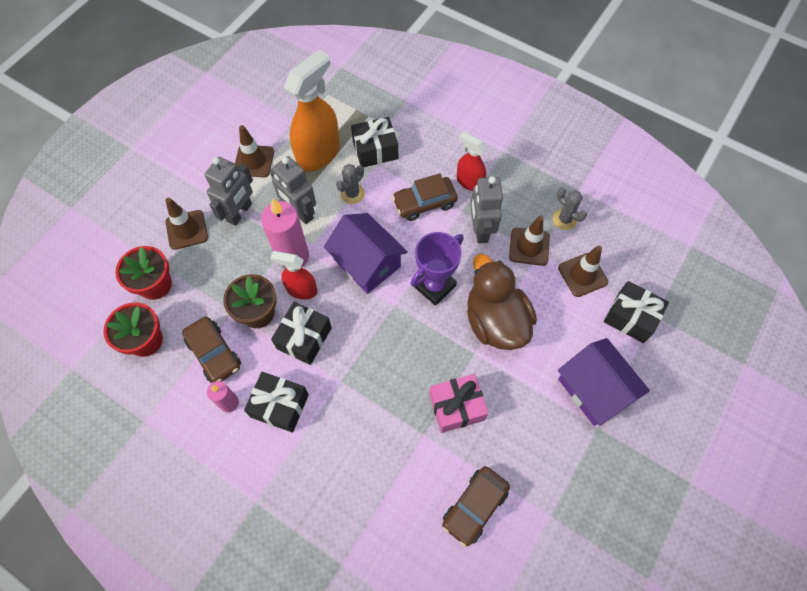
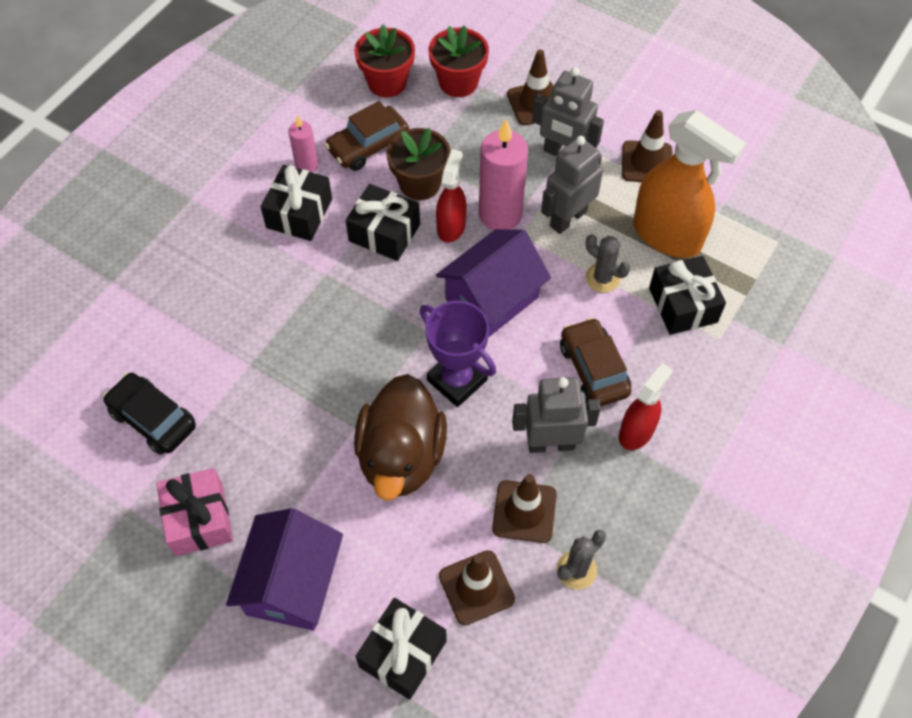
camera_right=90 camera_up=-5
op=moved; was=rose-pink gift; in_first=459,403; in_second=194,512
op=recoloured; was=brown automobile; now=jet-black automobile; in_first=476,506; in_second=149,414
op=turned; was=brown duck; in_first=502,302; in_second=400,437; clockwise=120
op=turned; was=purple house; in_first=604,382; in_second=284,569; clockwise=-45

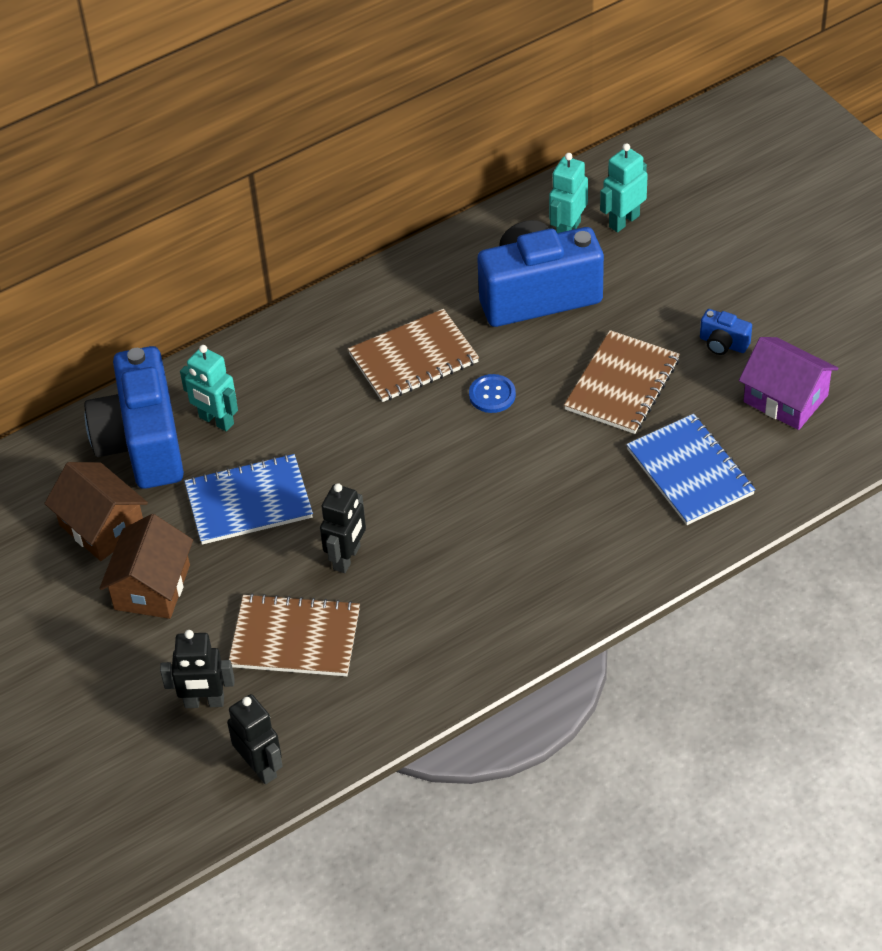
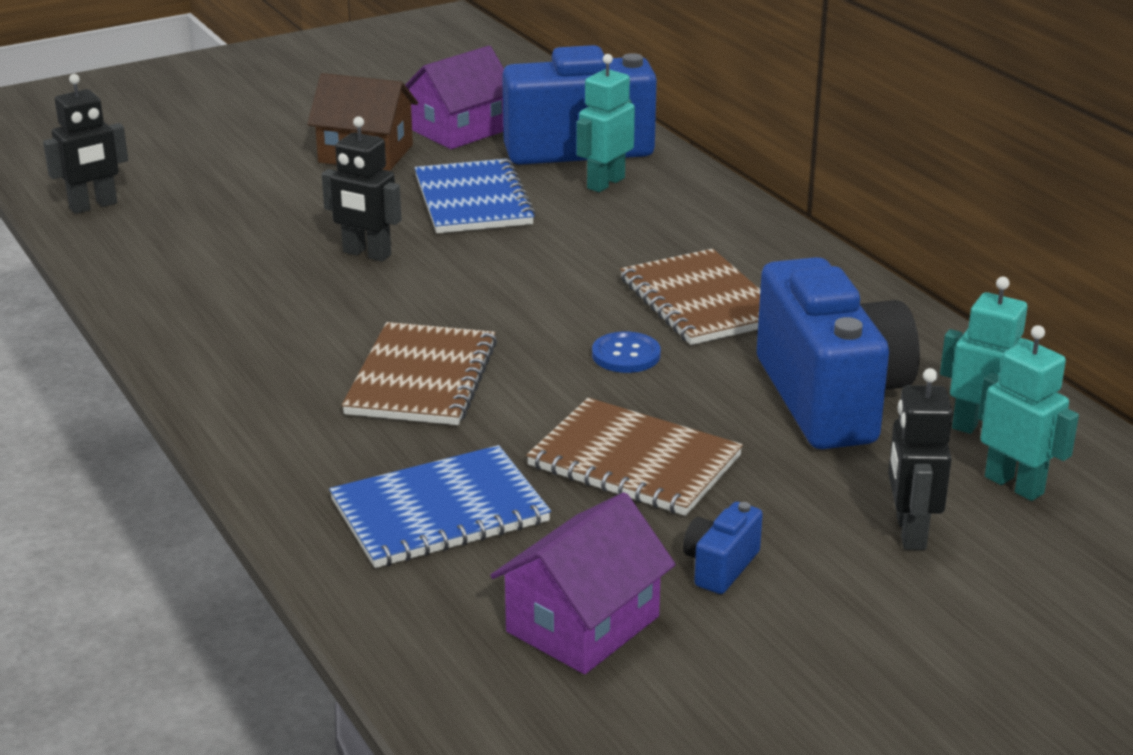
camera_right=90 camera_up=-20
op=recoloured; was=brown house; now=purple house; in_first=96,511; in_second=454,97
op=moved; was=jet-black robot; in_first=197,669; in_second=920,459
op=moved; was=brown notepad; in_first=294,634; in_second=419,373

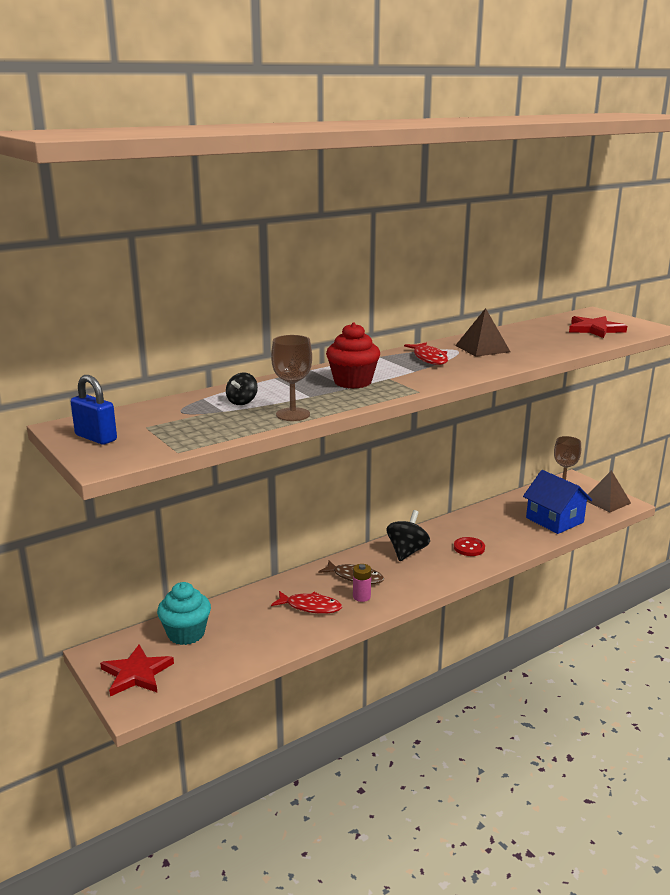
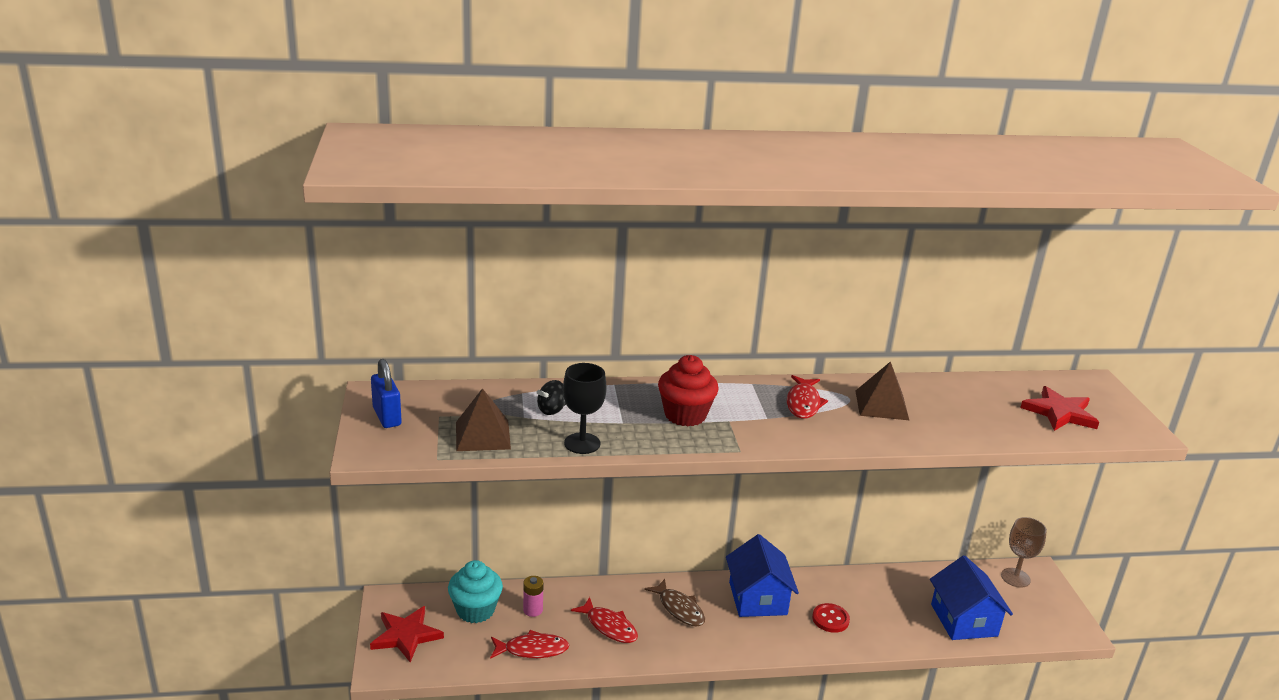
camera_right=25 camera_up=5
op=recoloured; was=brown goblet; now=jet-black goblet; in_first=291,378; in_second=584,408
op=moved; was=rose-pink AA battery; in_first=362,583; in_second=533,596
op=replaced; was=jet-black toy top; now=cobalt house; in_first=408,535; in_second=762,575
op=moved; was=brown pyramid shape; in_first=609,491; in_second=483,419
op=added; now=scarlet fish; in_second=529,644

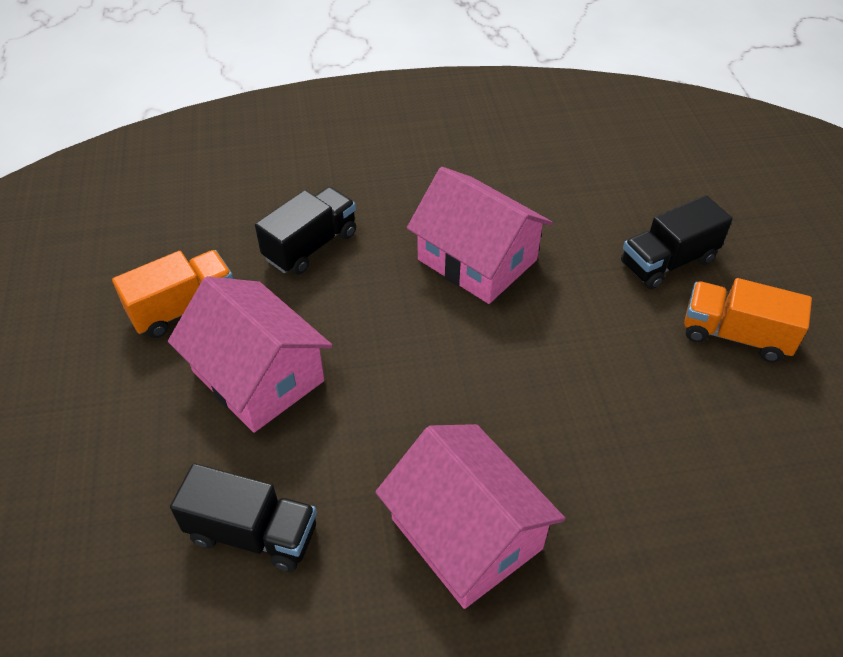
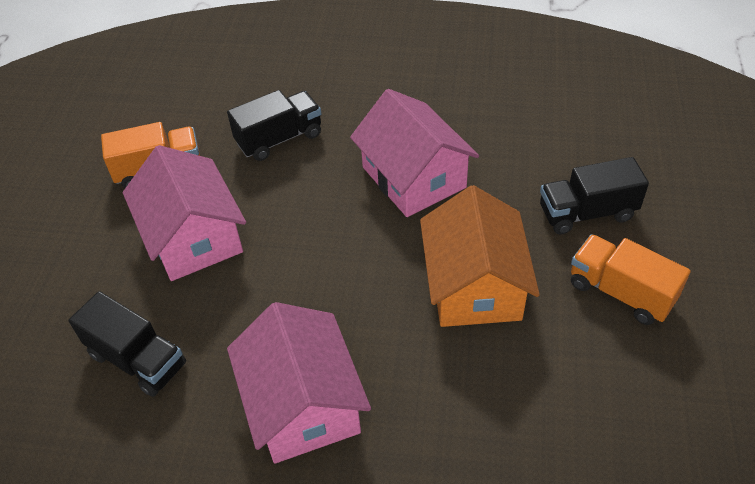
camera_right=20 camera_up=0
op=added; now=orange-coloured house; in_second=480,256

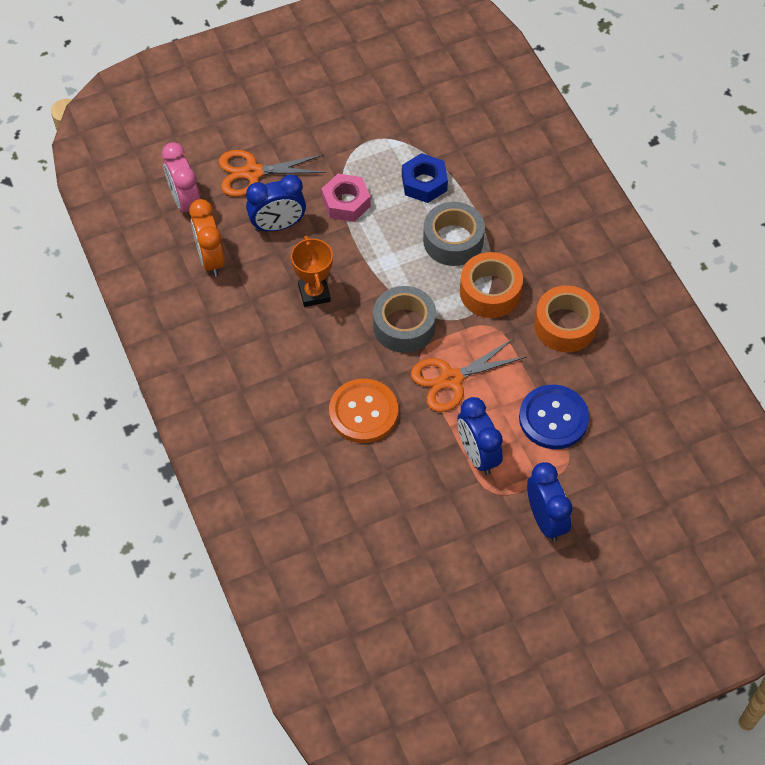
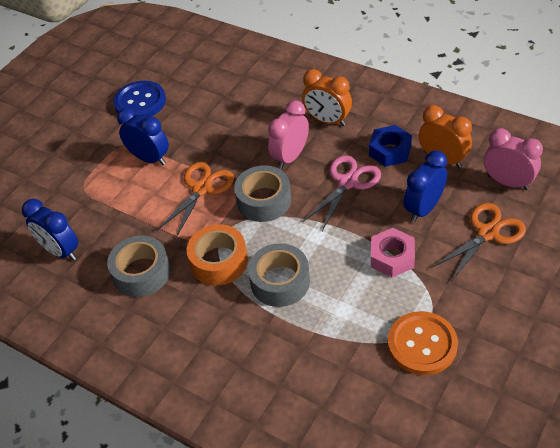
camera_right=150 camera_up=-10
op=replaced; was=orange-coloured award cup; now=rose-pink shears; in_first=312,271; in_second=341,193
op=moved; was=orange-coloured shirt button; in_first=363,411; in_second=423,343
op=moved; was=cobalt hexagon nut; in_first=425,178; in_second=390,146
op=moved; was=cobalt shirt button; in_first=554,417; in_second=139,99
op=moved; was=cobalt bedside clock; in_first=550,502; in_second=50,230
op=recoloured; was=orange-coloured tape; now=ash-grey tape; in_first=567,318; in_second=138,266
op=added; now=rose-pink bedside clock; in_second=288,134
op=added; now=orange-coloured bedside clock; in_second=327,97

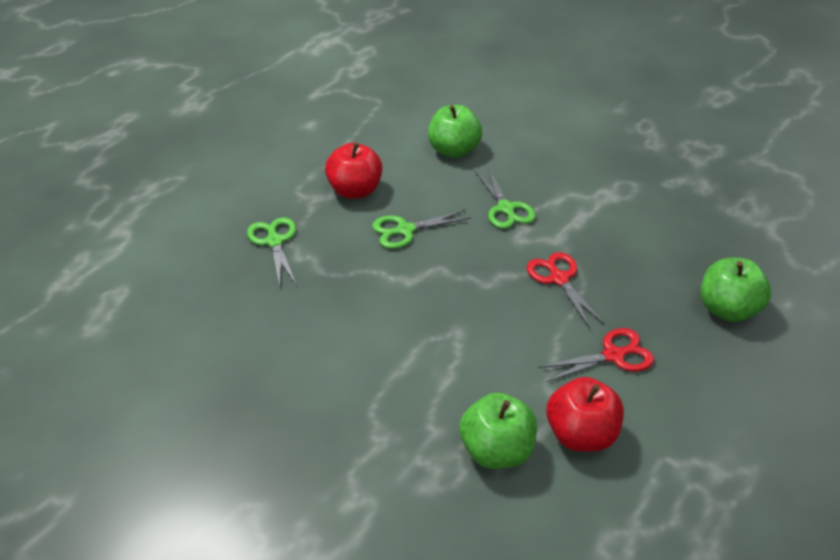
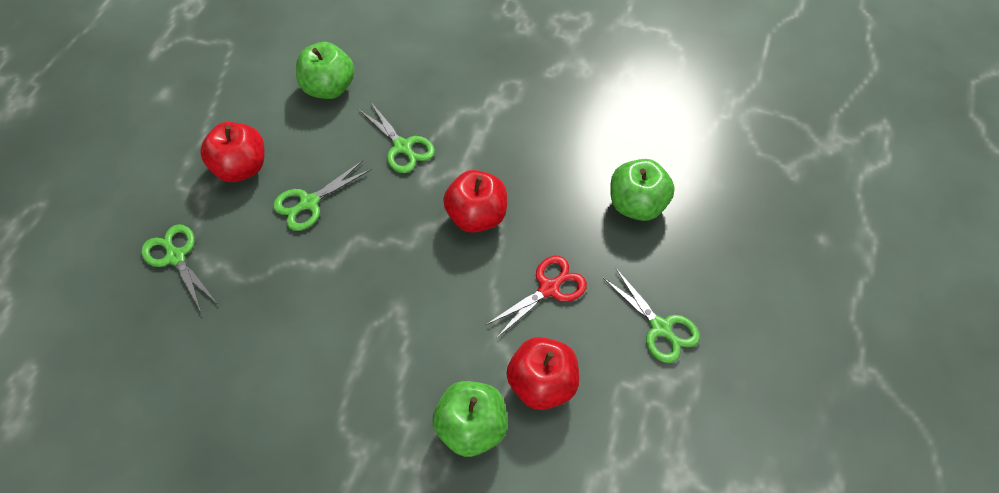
camera_right=-20 camera_up=15
op=replaced; was=scarlet shears; now=scarlet apple fruit; in_first=566,290; in_second=475,201
op=added; now=leaf-green shears; in_second=651,316

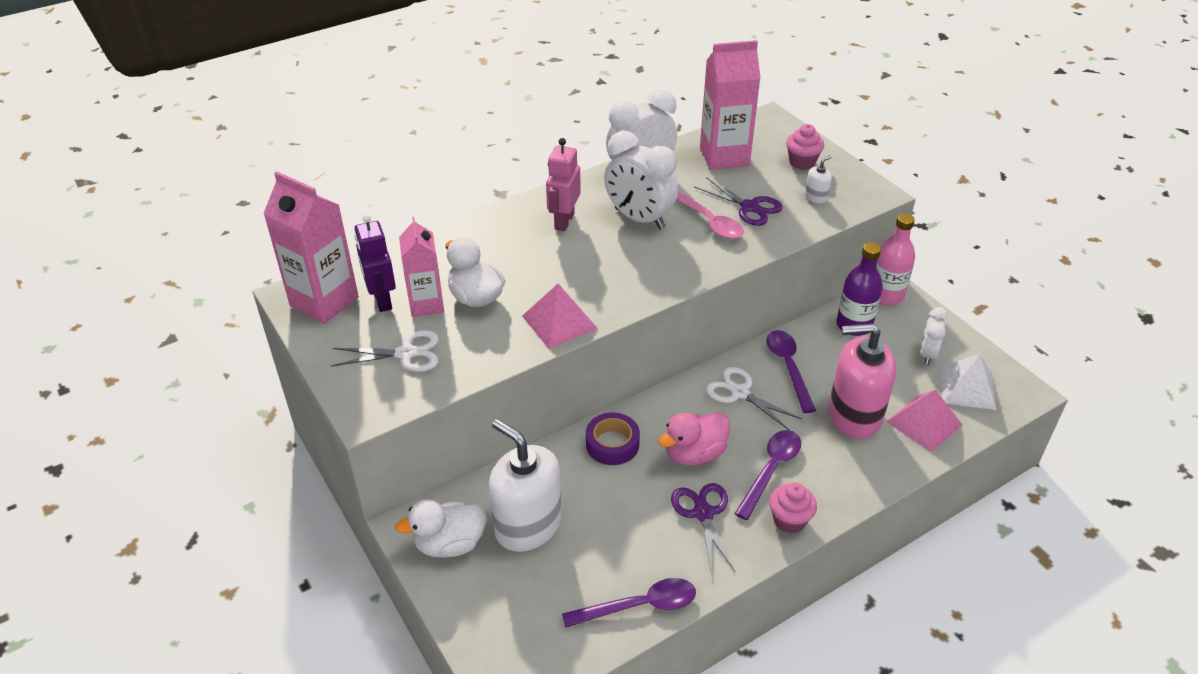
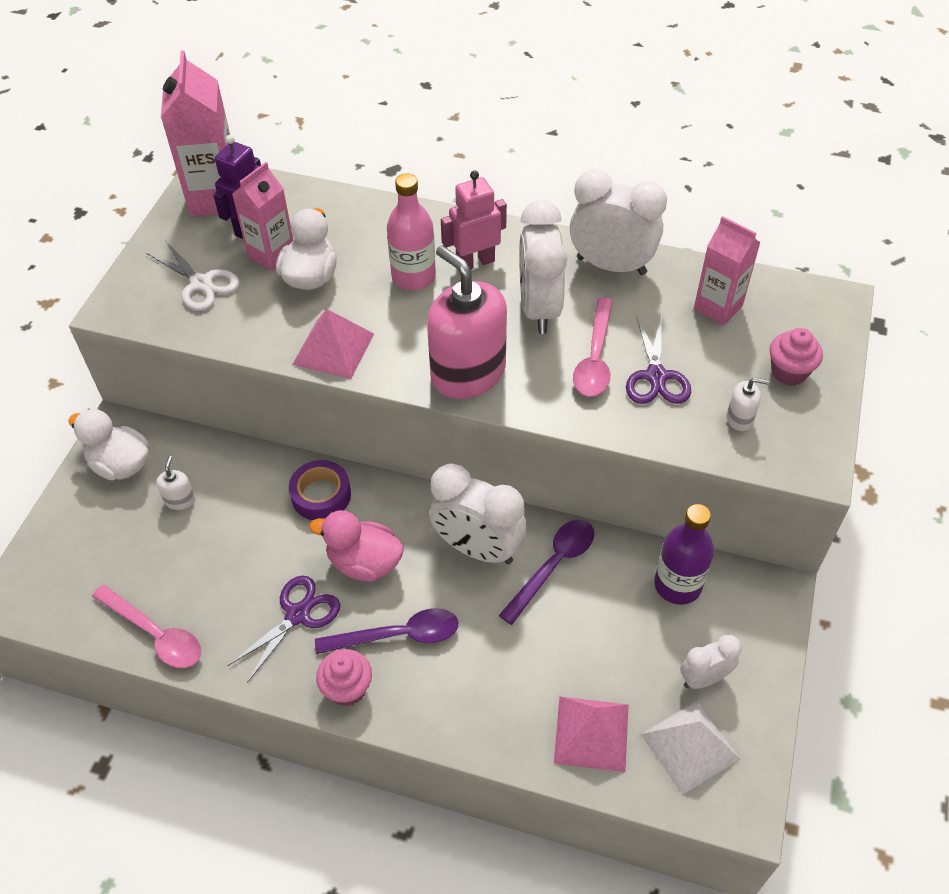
camera_right=50 camera_up=10
op=resized; was=pure white soap pump; in_first=525,485; in_second=175,483; ratio=0.41
op=recoloured; was=purple teaspoon; now=rose-pink teaspoon; in_first=629,603; in_second=147,626
op=resized; was=rose-pink juice carton; in_first=730,105; in_second=727,270; ratio=0.66
op=replaced; was=pure white shears; now=pure white bedside clock; in_first=754,398; in_second=477,513
op=moved; was=rose-pink soap pump; in_first=862,381; in_second=467,322
op=moved; was=rose-pink drink bottle; in_first=896,259; in_second=411,231

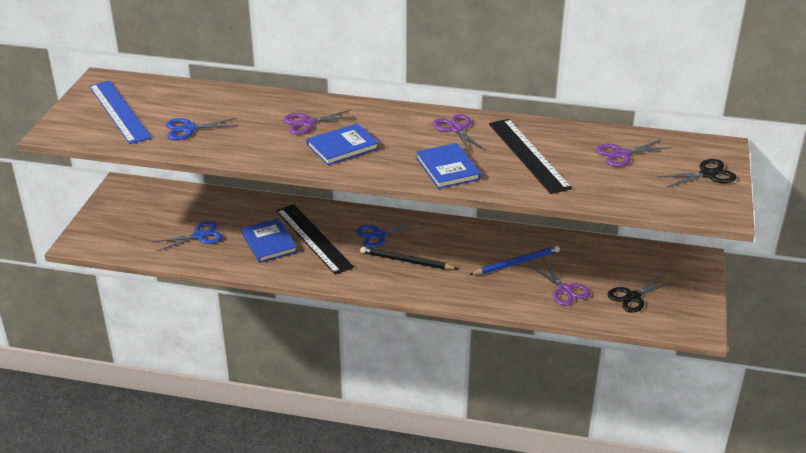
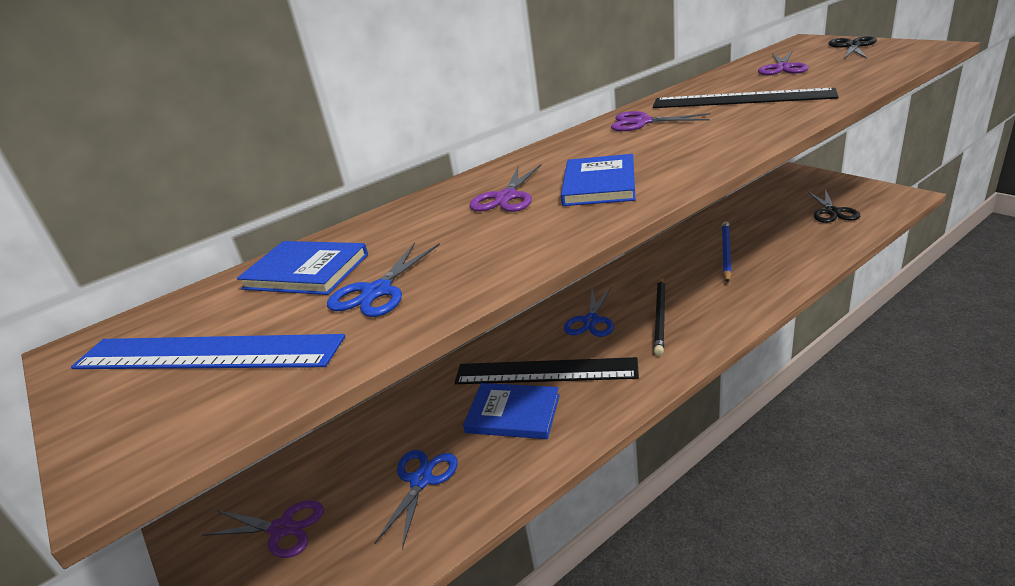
camera_right=-45 camera_up=-5
op=turned; was=jet-black wooden pencil; in_first=409,258; in_second=660,316; clockwise=-45
op=moved; was=cobalt hardcover; in_first=448,166; in_second=302,268
op=moved; was=purple shears; in_first=560,283; in_second=263,529

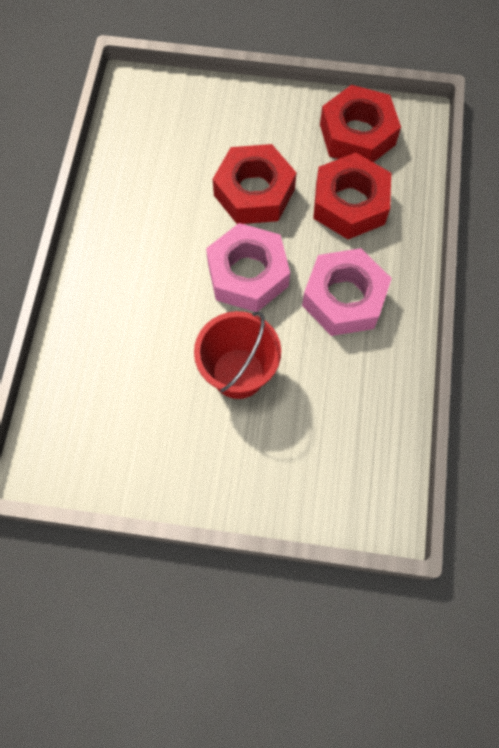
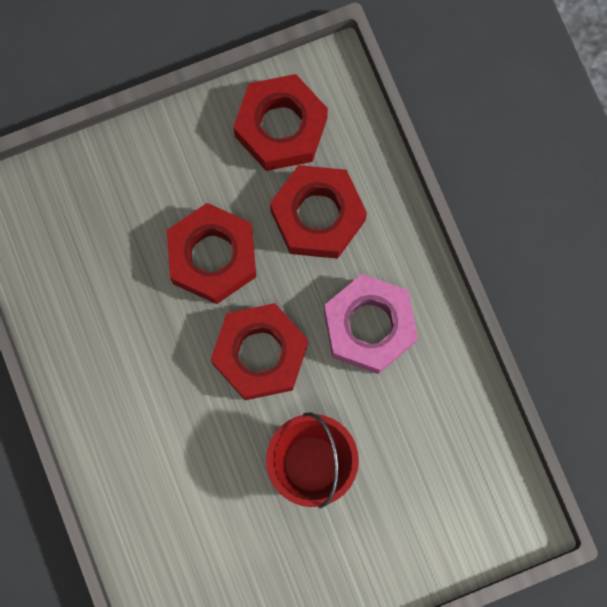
camera_right=-30 camera_up=10
op=recoloured; was=rose-pink hexagon nut; now=scarlet hexagon nut; in_first=248,267; in_second=259,351

